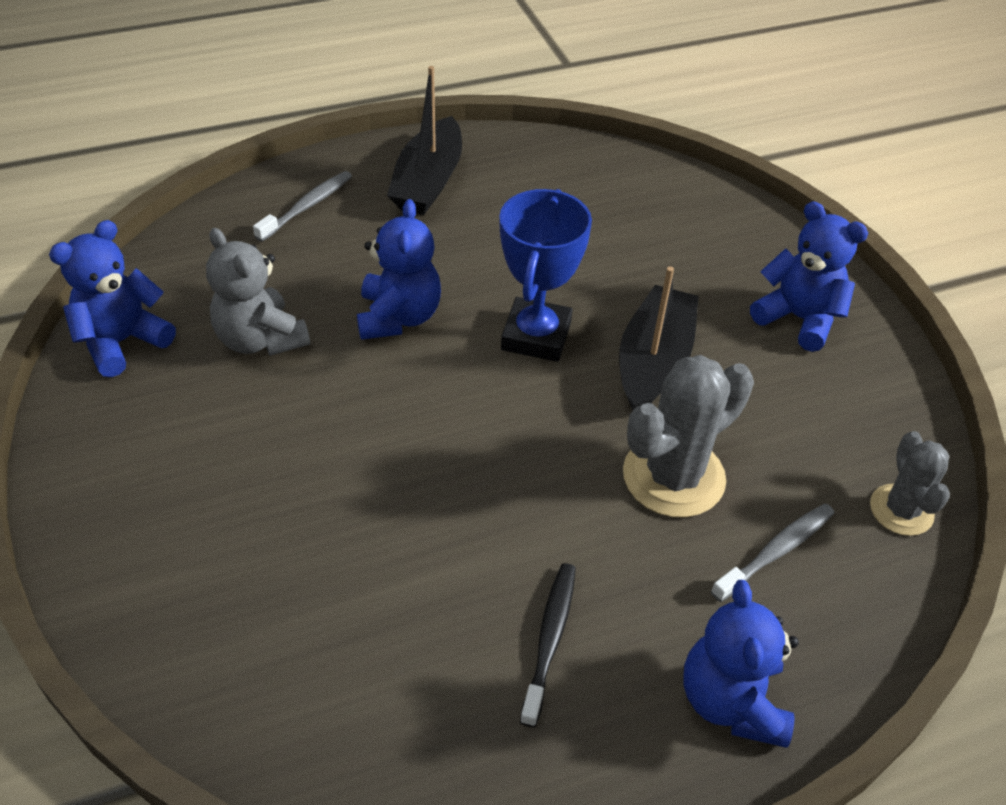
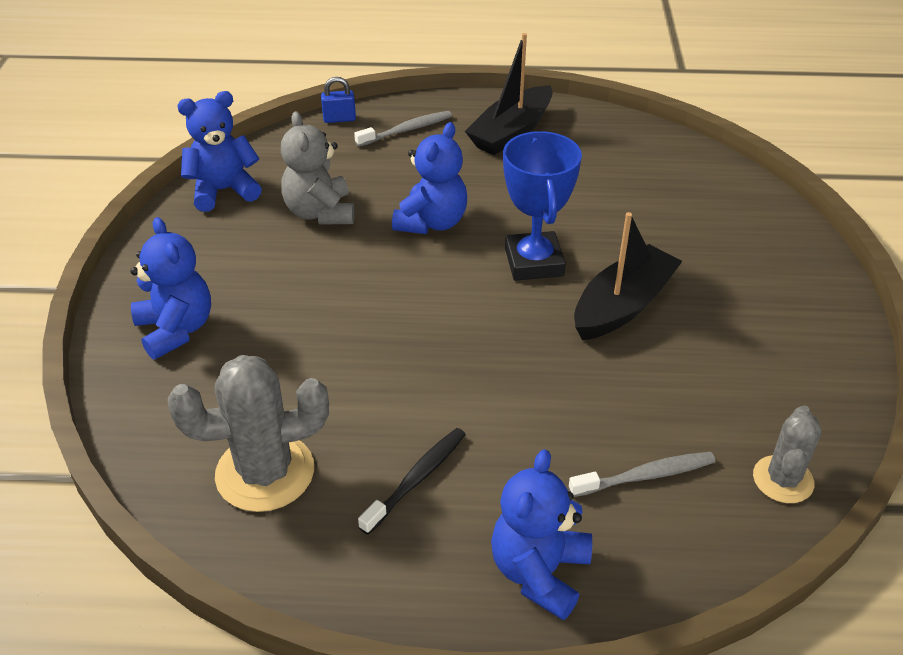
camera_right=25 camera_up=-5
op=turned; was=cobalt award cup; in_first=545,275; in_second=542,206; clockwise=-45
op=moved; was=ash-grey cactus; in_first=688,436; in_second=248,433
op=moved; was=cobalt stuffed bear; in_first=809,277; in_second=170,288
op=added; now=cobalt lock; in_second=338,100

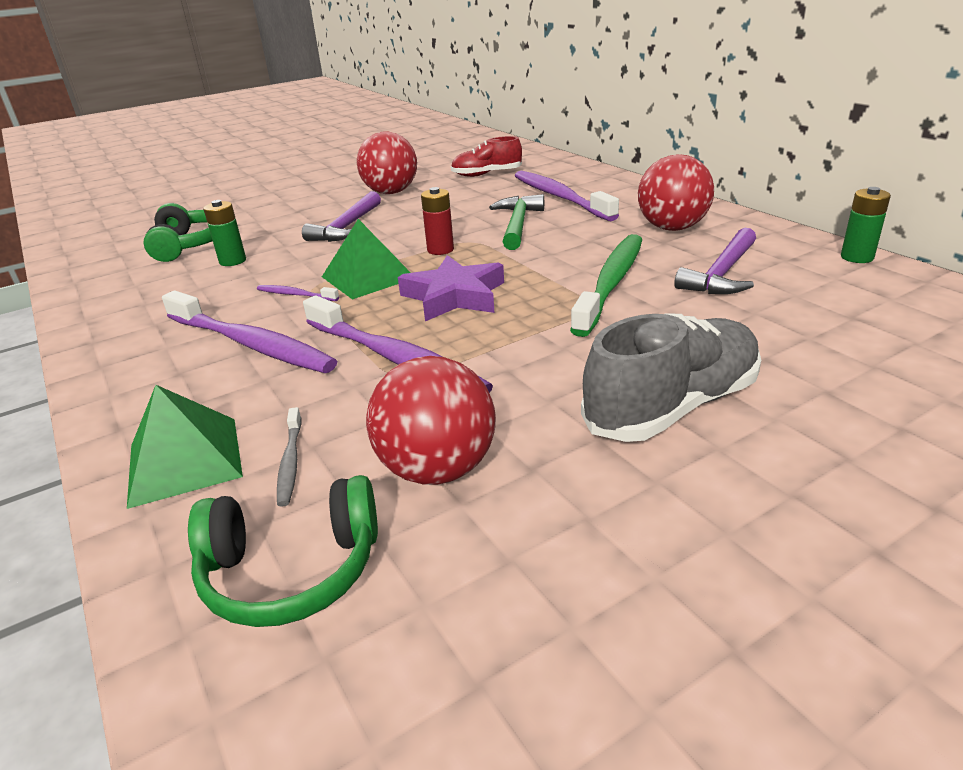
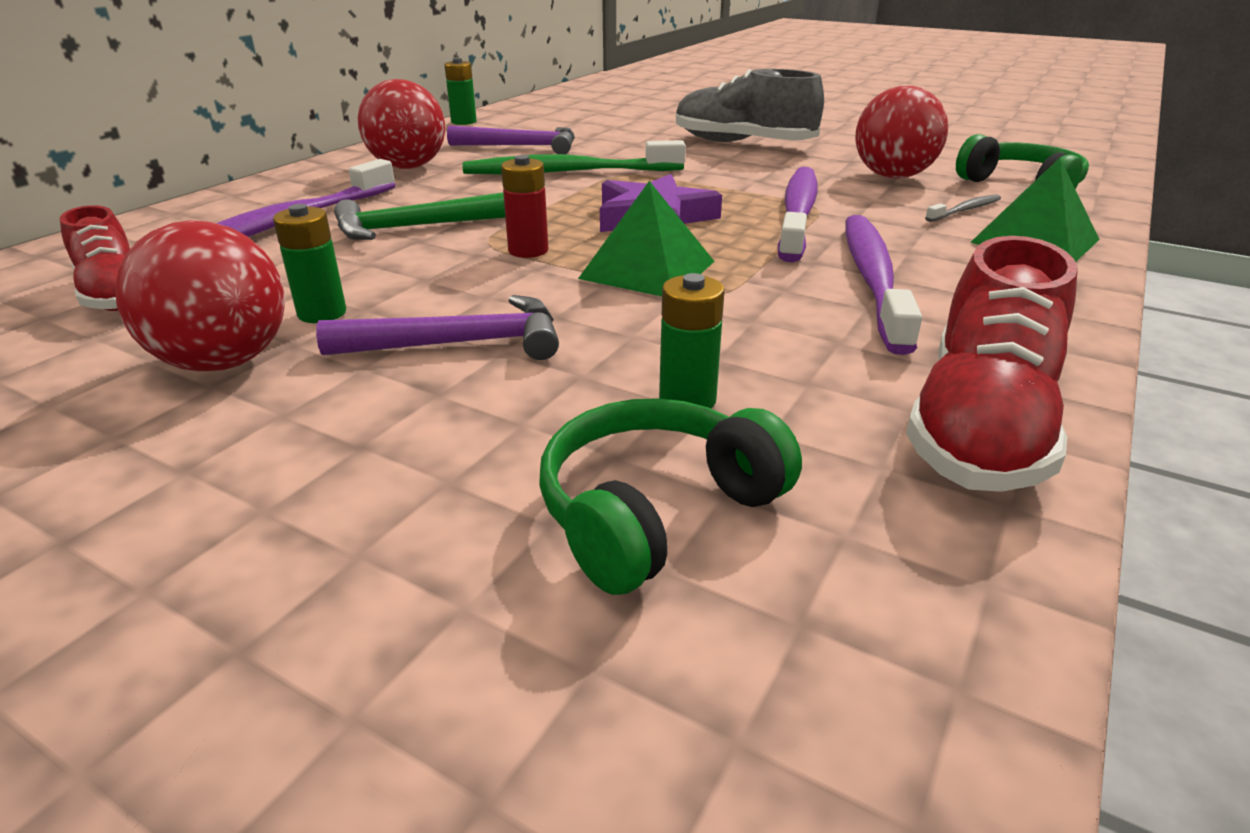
camera_right=-120 camera_up=0
op=removed; was=purple toothbrush; in_first=298,293
op=added; now=leaf-green AA battery; in_second=309,263
op=added; now=scarlet sneaker; in_second=992,364

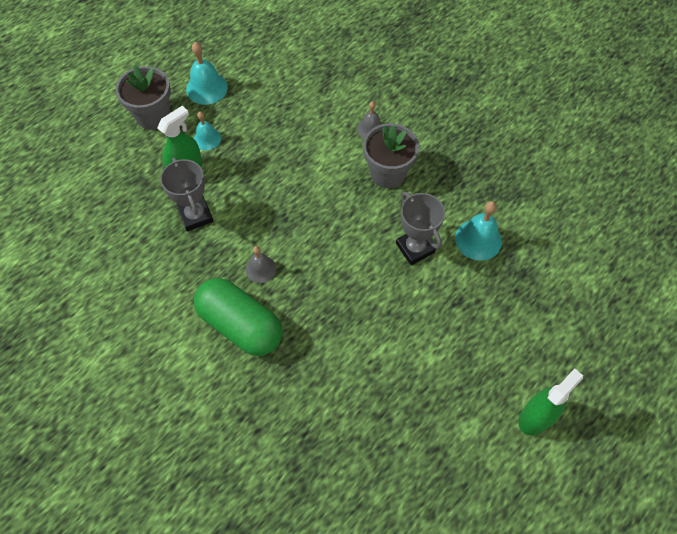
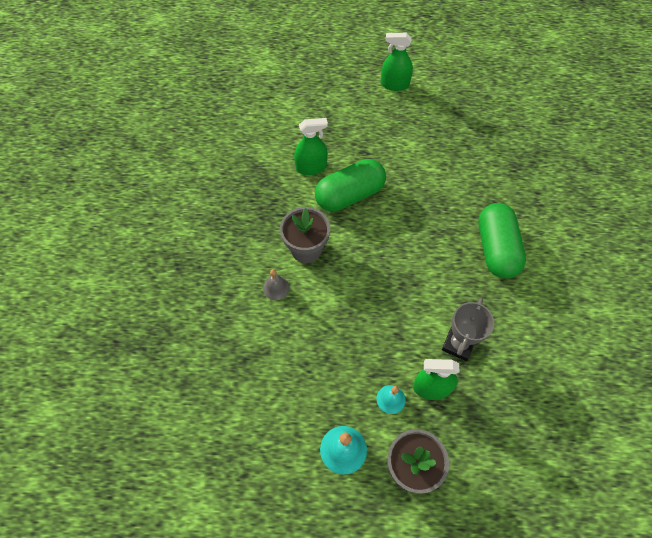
camera_right=-130 camera_up=0
op=removed; was=ash-grey school bell; in_first=261,264
op=replaced; was=ash-grey award cup; now=leaf-green pill; in_first=420,228; in_second=350,185
op=replaced; was=turquoise school bell; now=leaf-green spray cleaner; in_first=478,231; in_second=311,146

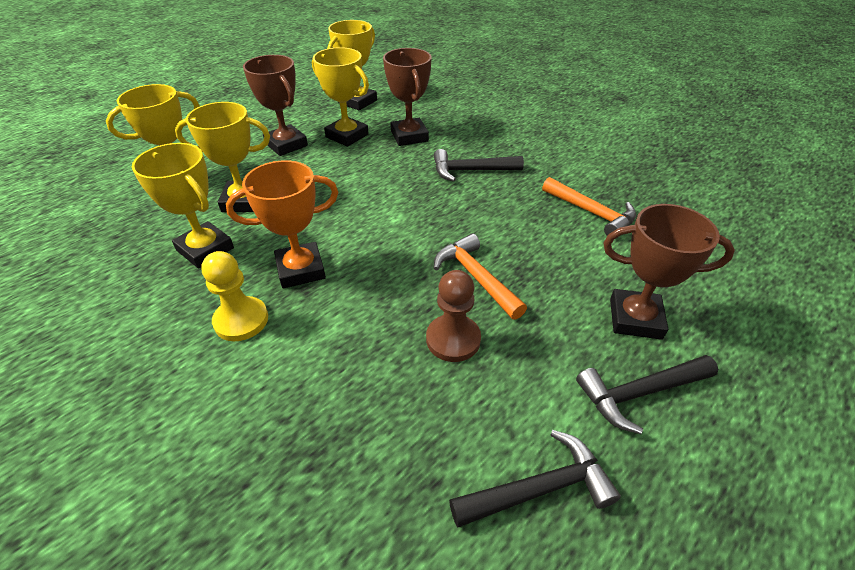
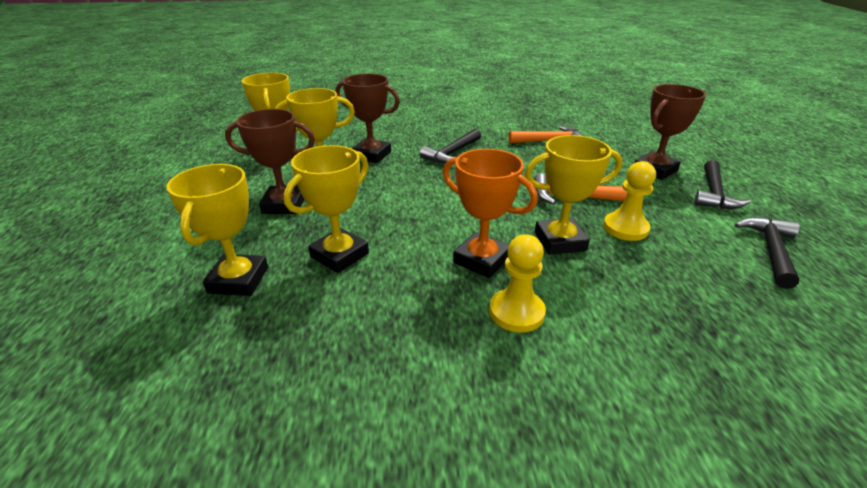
camera_right=-50 camera_up=-10
op=moved; was=yellow award cup; in_first=183,205; in_second=573,195
op=turned; was=orange-coloured award cup; in_first=282,224; in_second=490,213; clockwise=-75
op=recoloured; was=brown chess pawn; now=yellow chess pawn; in_first=453,316; in_second=629,201

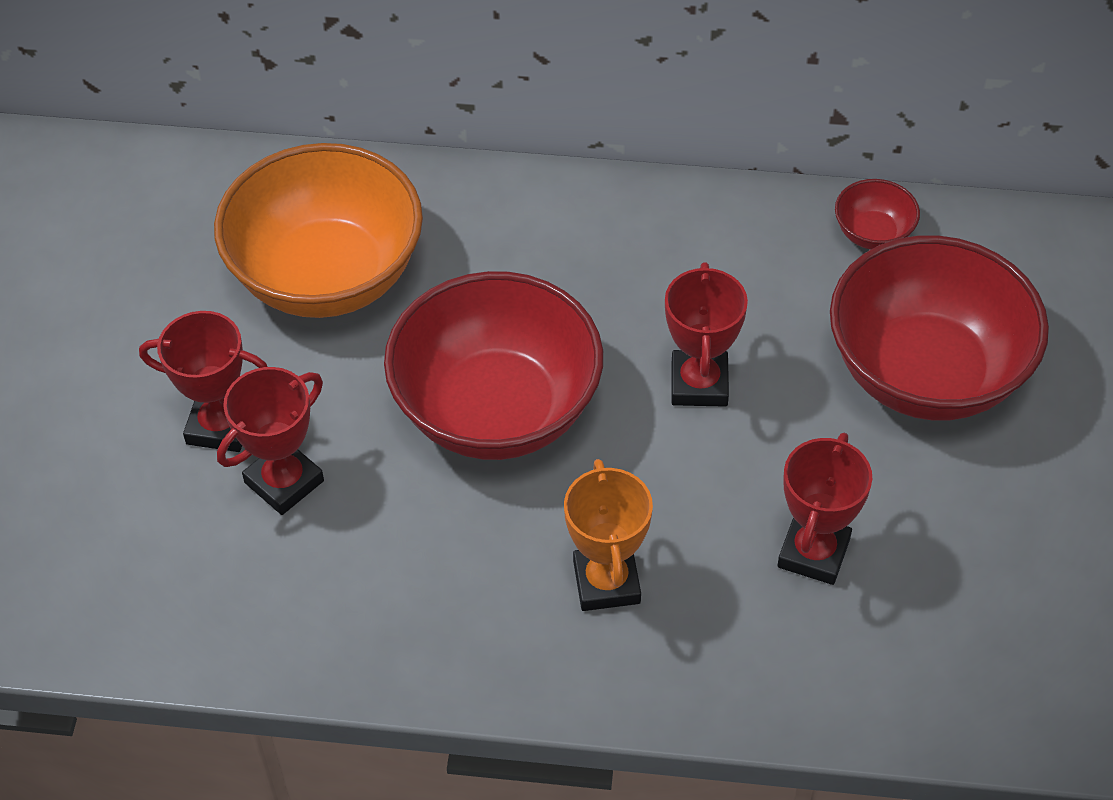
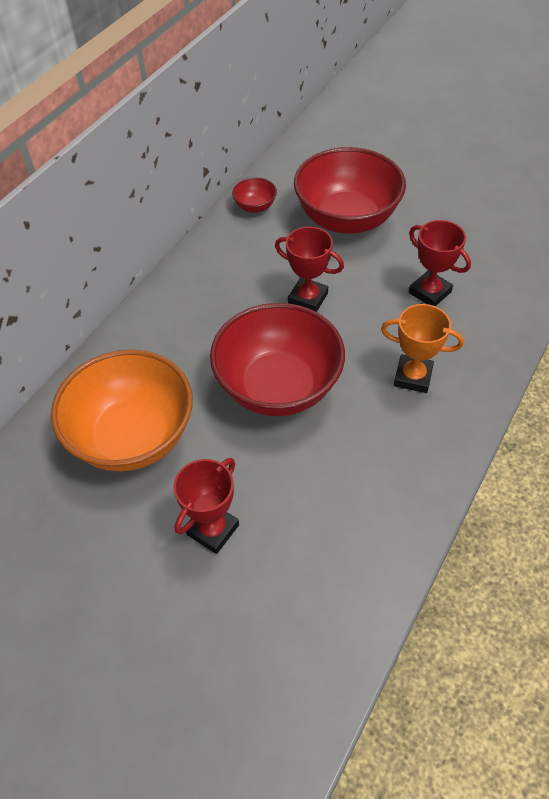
camera_right=-65 camera_up=0
op=removed; was=scarlet award cup; in_first=270,441

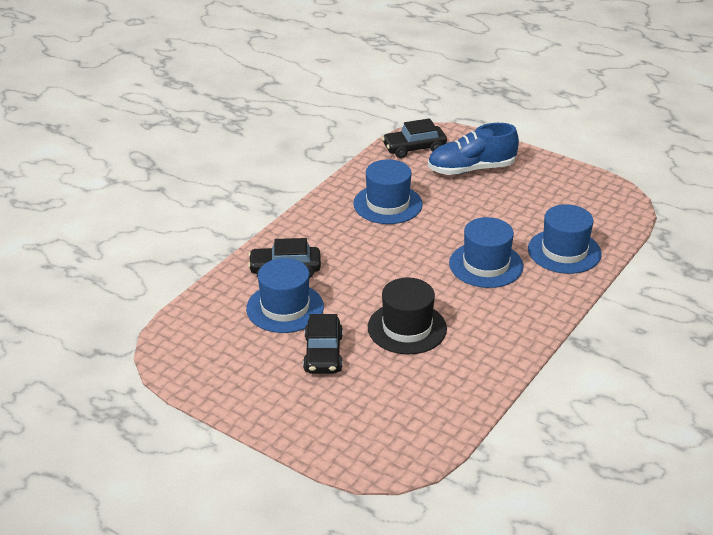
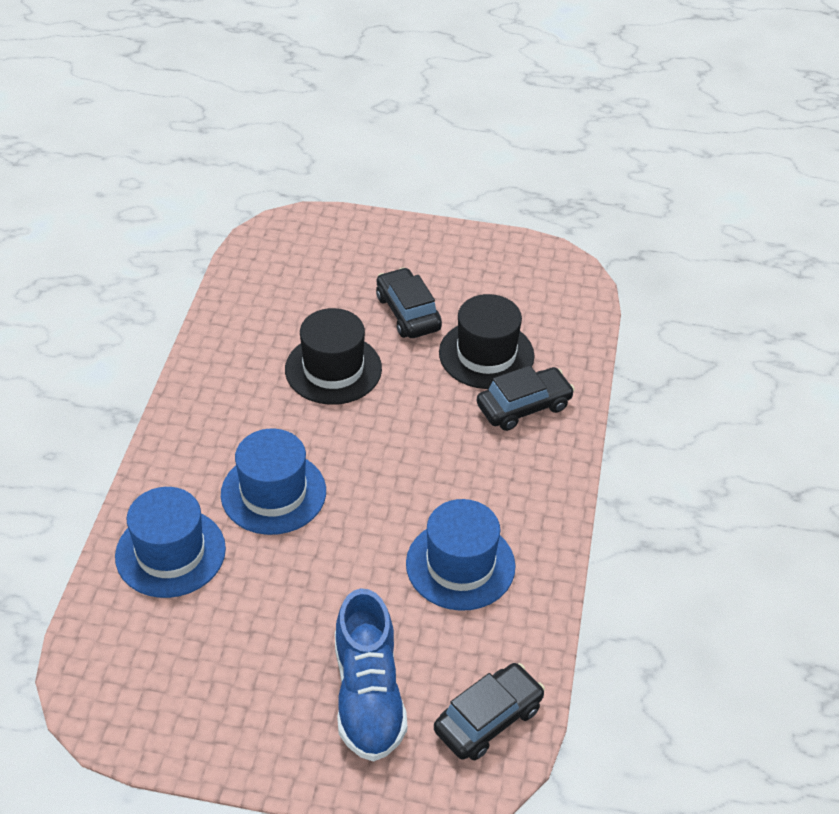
camera_right=155 camera_up=10
op=recoloured; was=cobalt tall hat; now=jet-black tall hat; in_first=285,295; in_second=486,341
op=turned; was=cobalt sneaker; in_first=473,149; in_second=371,675; clockwise=120

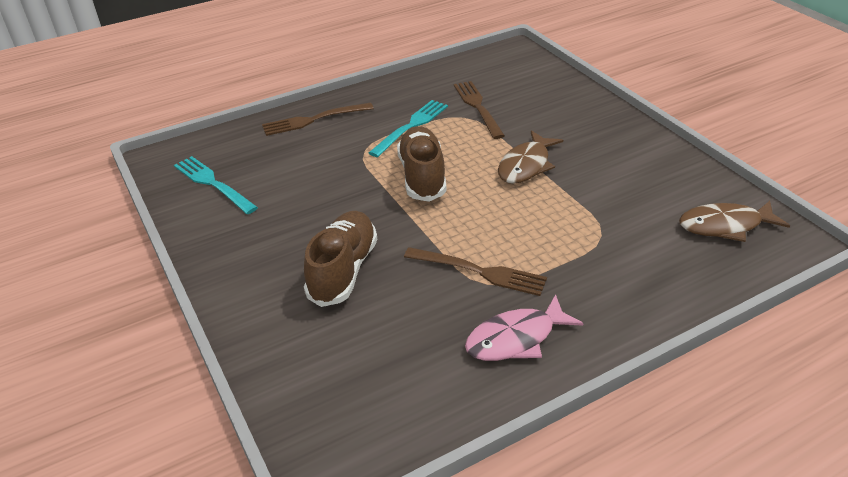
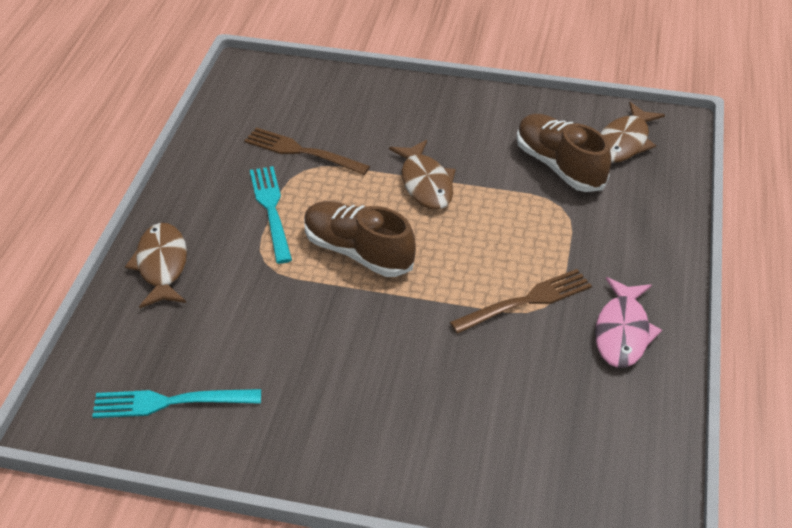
camera_right=-50 camera_up=5
op=replaced; was=brown fork; now=brown fish; in_first=318,119; in_second=156,265
op=moved; was=brown sneaker; in_first=340,259; in_second=564,153

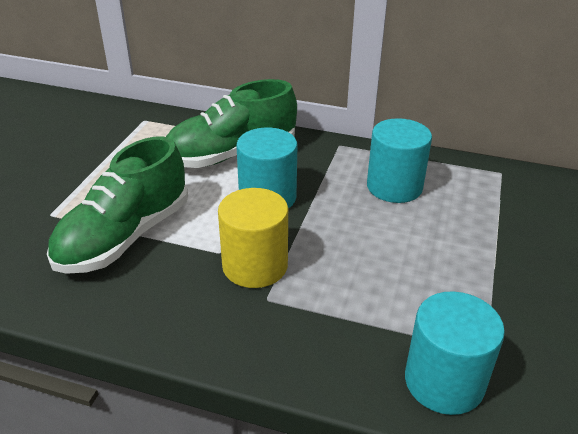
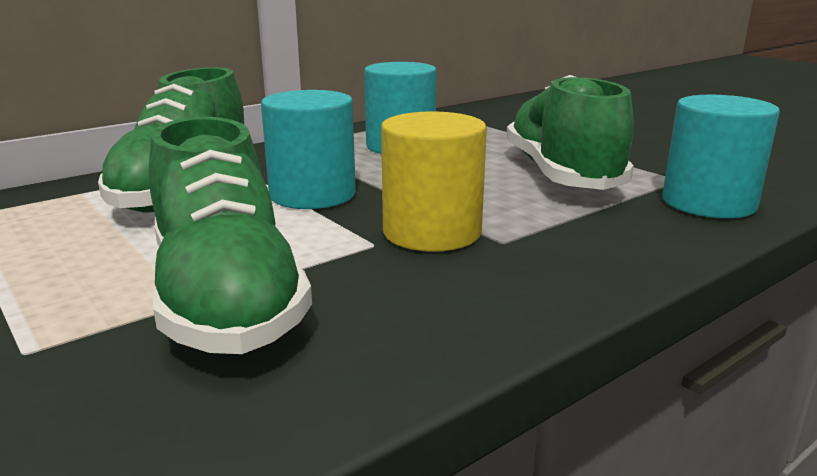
camera_right=-55 camera_up=-15
op=added; now=leaf-green sneaker; in_second=570,132

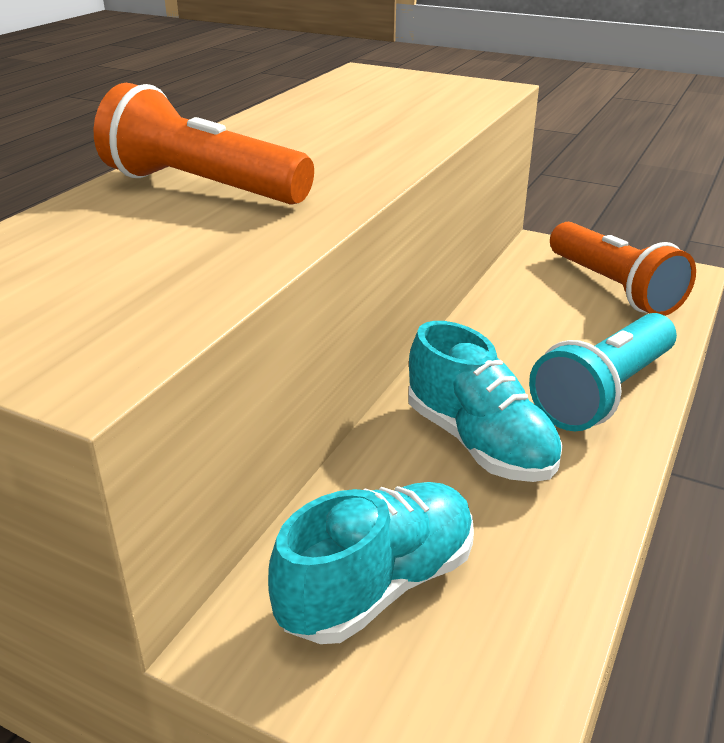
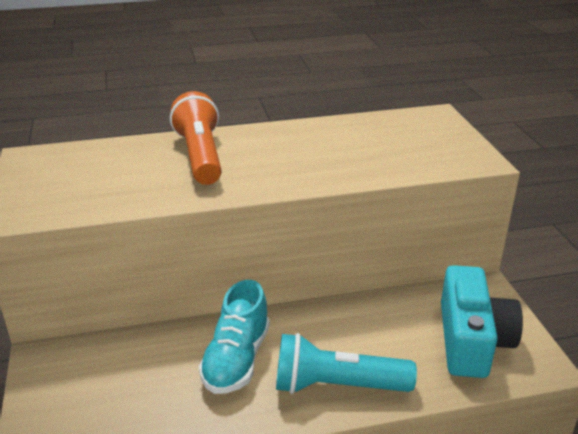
camera_right=50 camera_up=0
op=removed; was=turquoise sneaker; in_first=371,563
op=replaced; was=orange-coloured flashlight; now=turquoise compact camera; in_first=623,269; in_second=482,321

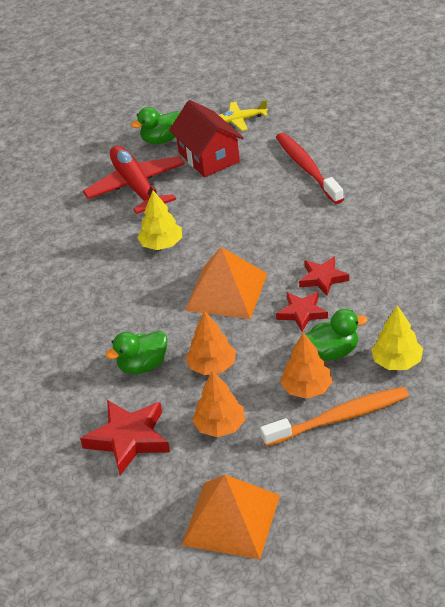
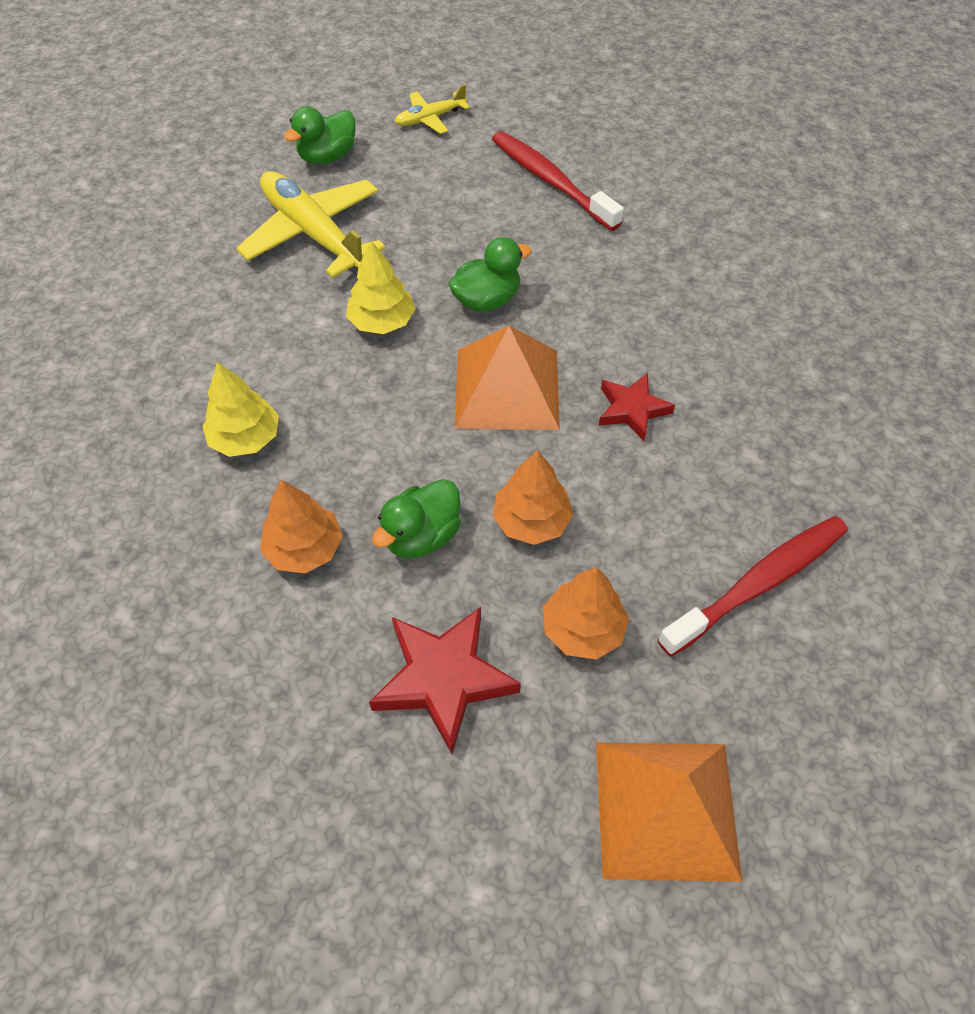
camera_right=-20 camera_up=15
op=recoloured; was=scarlet plane; now=yellow plane; in_first=134,180; in_second=311,224
op=removed; was=scarlet house; in_first=206,138
op=recoloured; was=orange-coloured toothbrush; now=scarlet toothbrush; in_first=334,417; in_second=753,586
op=moved; was=orange-coloured tree; in_first=306,365; in_second=301,526
op=removed; was=scarlet star; in_first=324,276
op=moved; was=leaf-green duck; in_first=336,334; in_second=490,274
op=moved; was=yellow tree; in_first=397,337; in_second=240,409

